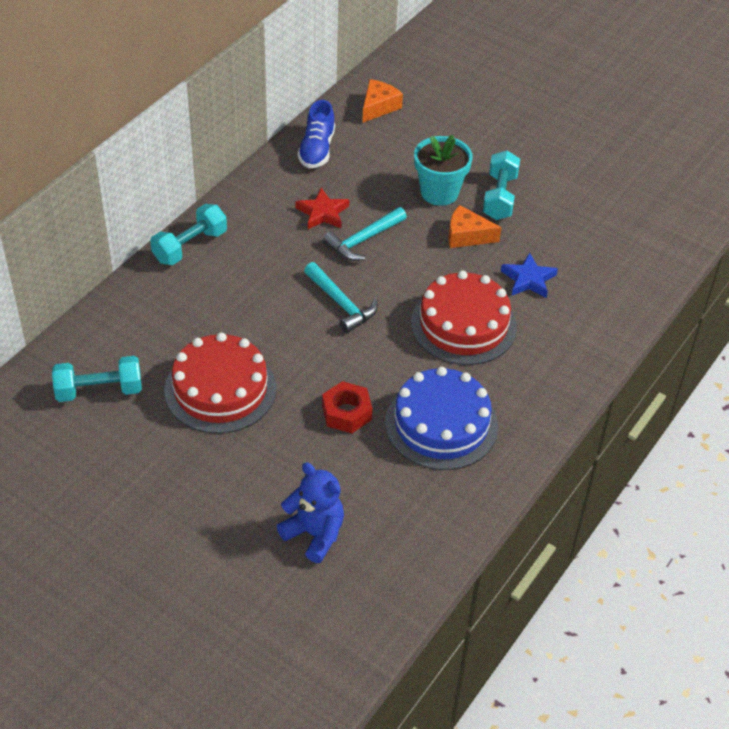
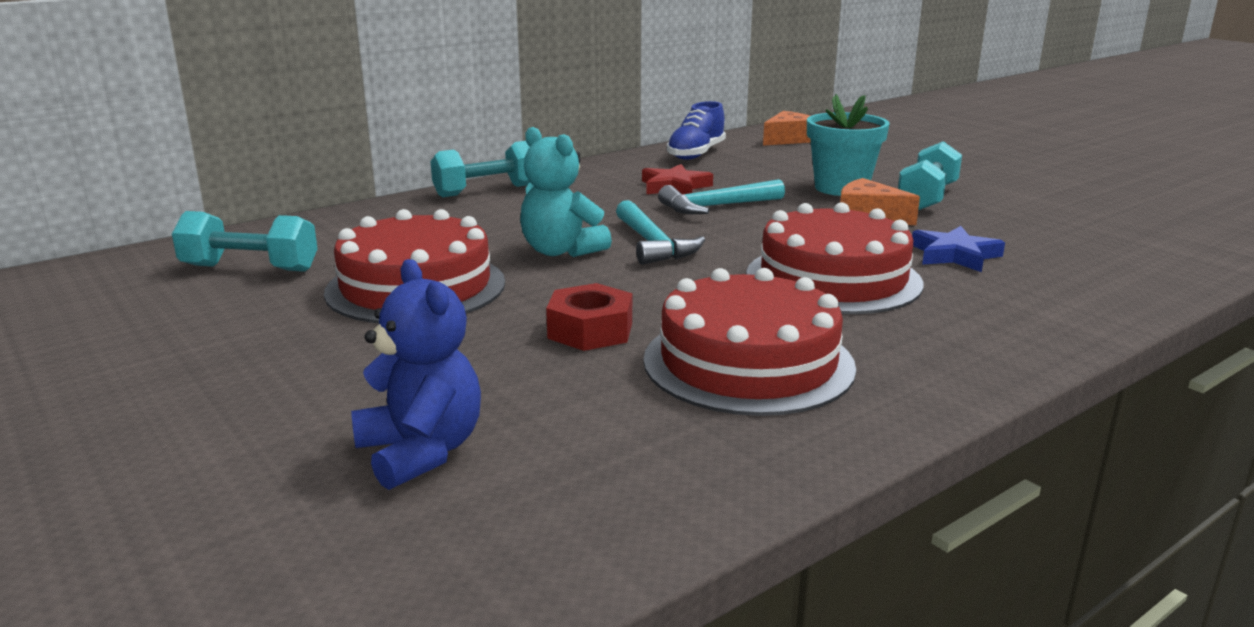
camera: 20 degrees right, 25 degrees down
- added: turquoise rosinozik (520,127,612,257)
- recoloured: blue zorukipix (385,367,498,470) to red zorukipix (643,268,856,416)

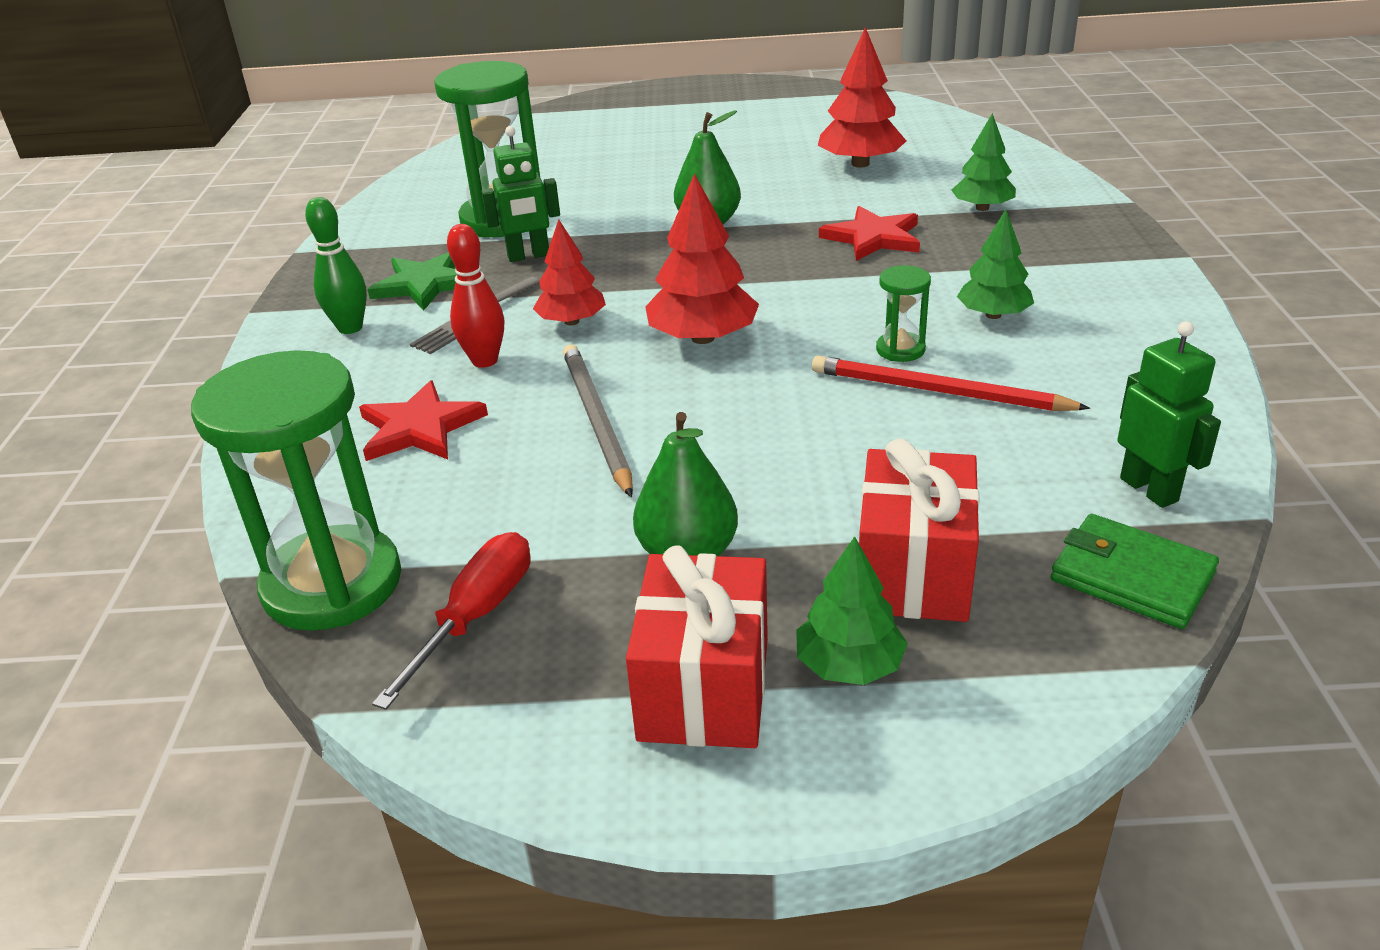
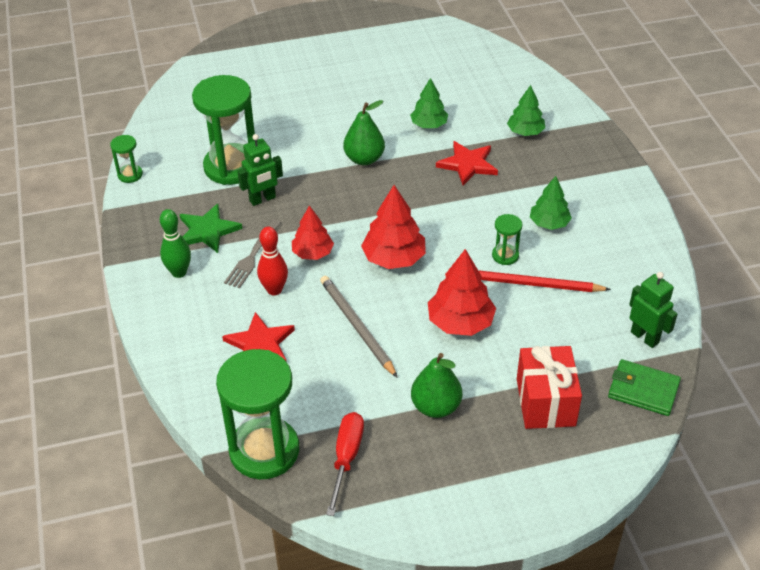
camera: 15 degrees left, 10 degrees up
- removed: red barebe (626,546,768,748)
- added: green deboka (110,135,143,183)
- moved: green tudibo (796,536,908,685) to (410,78,448,128)
- moved: red tudibo (818,27,906,168) to (428,249,496,336)

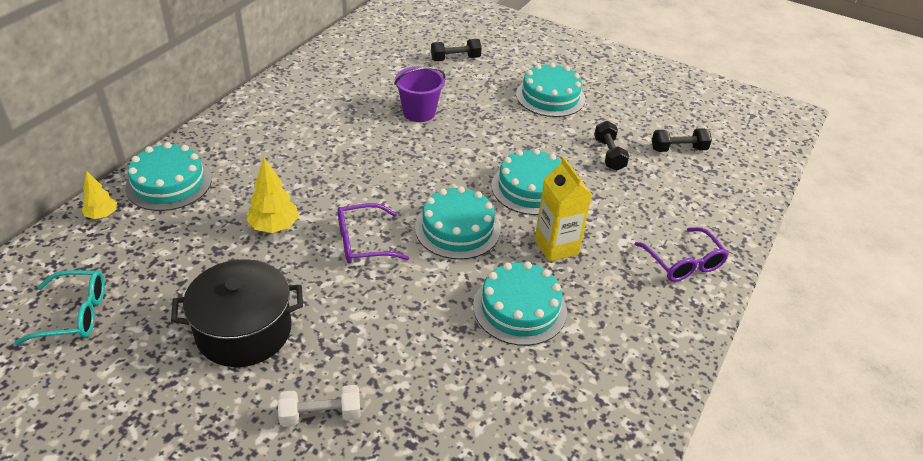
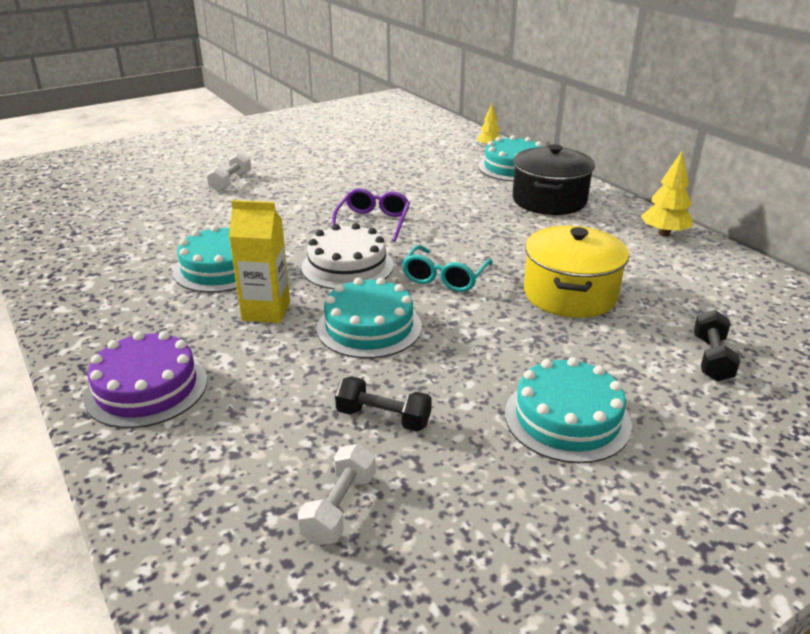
camera: 120 degrees right, 10 degrees down
- moved: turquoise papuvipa (15,270,105,345) to (402,245,493,292)
- moved: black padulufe (171,259,303,367) to (512,144,595,215)
- moved: yellow tudibo (246,158,299,233) to (641,151,693,237)
- replaced: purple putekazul (394,66,445,122) to yellow padulufe (524,226,629,318)
- replaced: purple papuvipa (634,227,729,282) to purple zorukipix (84,331,207,428)
- recoloured: turquoise zorukipix (415,186,500,260) to white zorukipix (301,223,394,290)
- recoloured: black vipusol (652,128,712,152) to white vipusol (297,443,376,545)

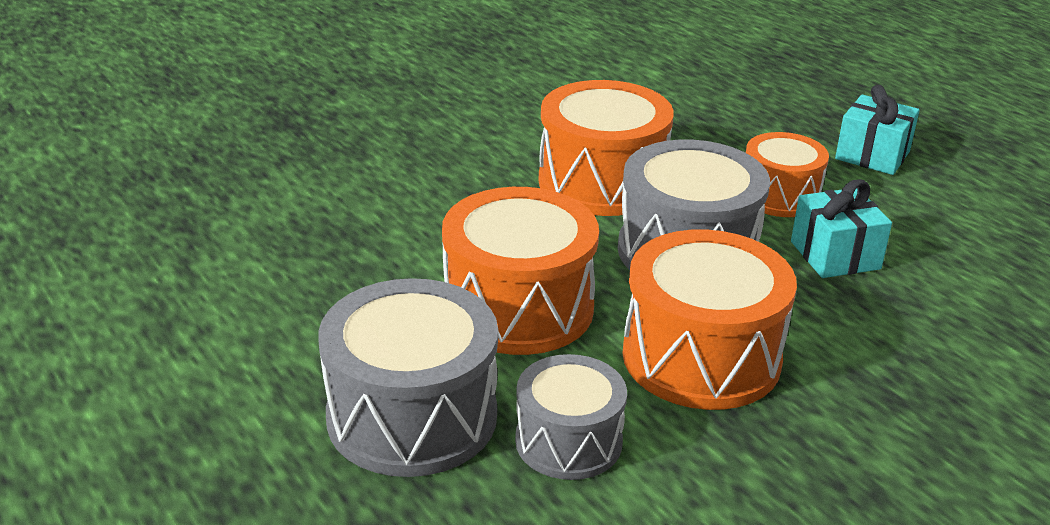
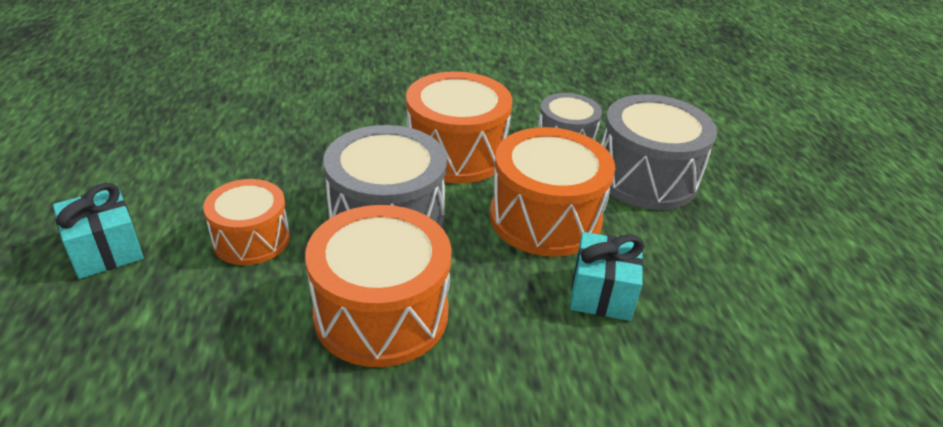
camera: 155 degrees left, 5 degrees up
- moved: turquoise barebe (791,179,892,278) to (570,232,644,321)

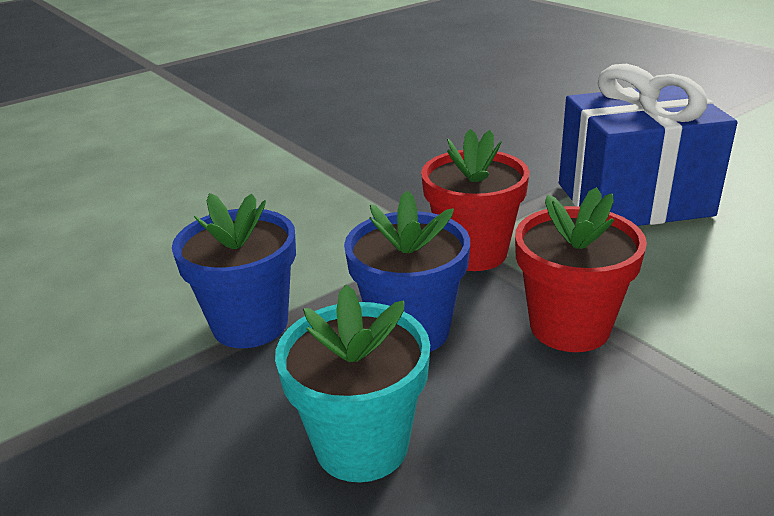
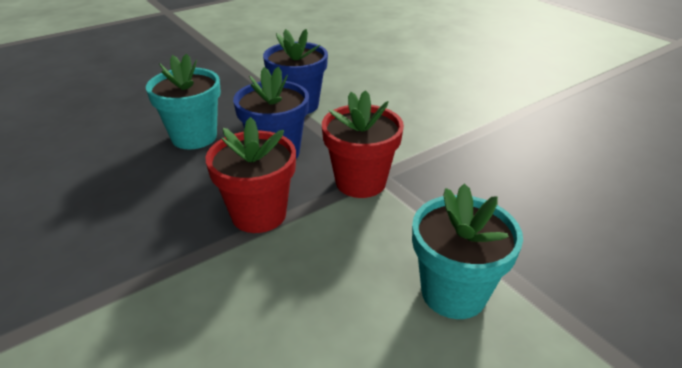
camera: 90 degrees right, 5 degrees up
- replaced: blue barebe (559,64,737,226) to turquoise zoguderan (412,184,523,319)

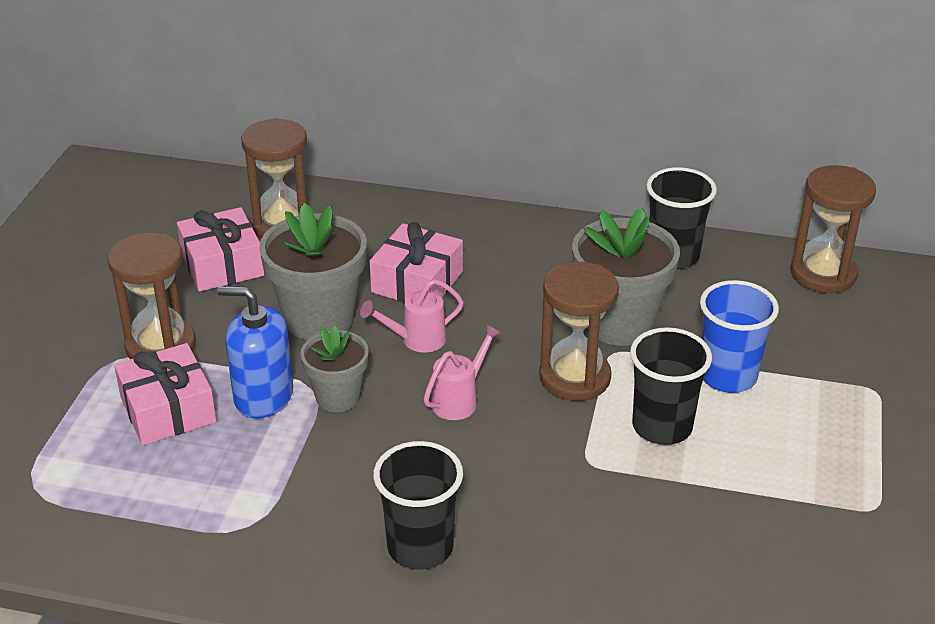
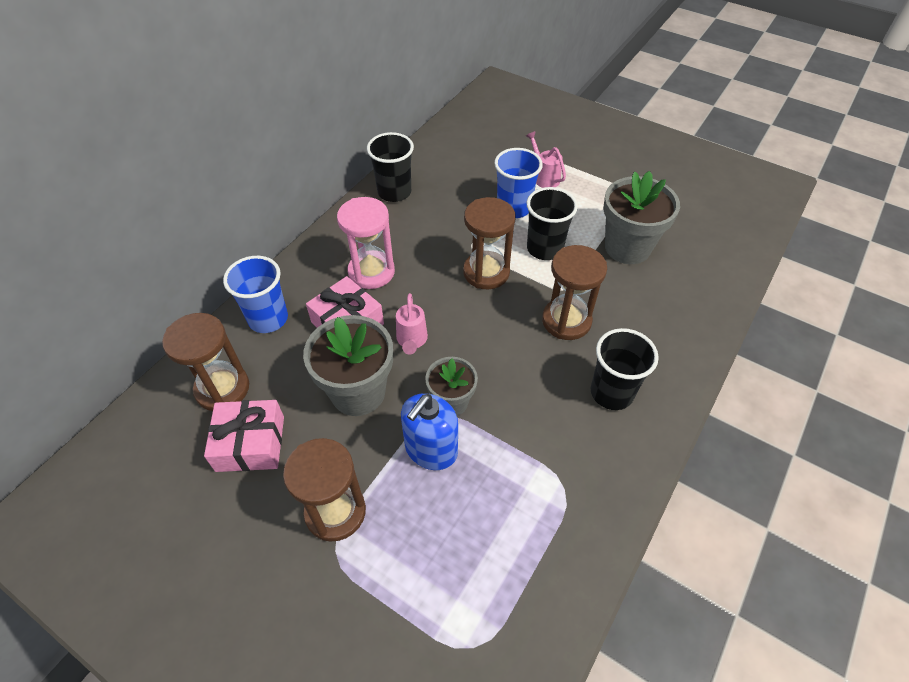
camera: 70 degrees left, 15 degrees up
- removed: pink barebe (114,343,216,445)
- added: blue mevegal (223,256,288,333)
- added: pink deboka (337,197,395,289)
- moved: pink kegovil (424,324,502,420) to (526,131,566,188)
- moved: grey zoguderan (572,208,680,346) to (603,171,680,264)
- moved: brown deboka (791,165,876,293) to (542,245,607,340)

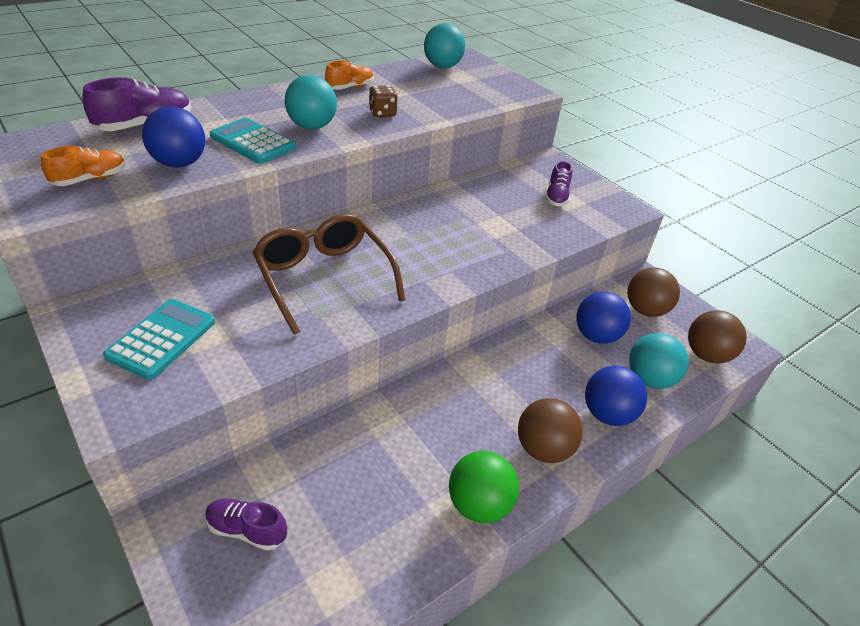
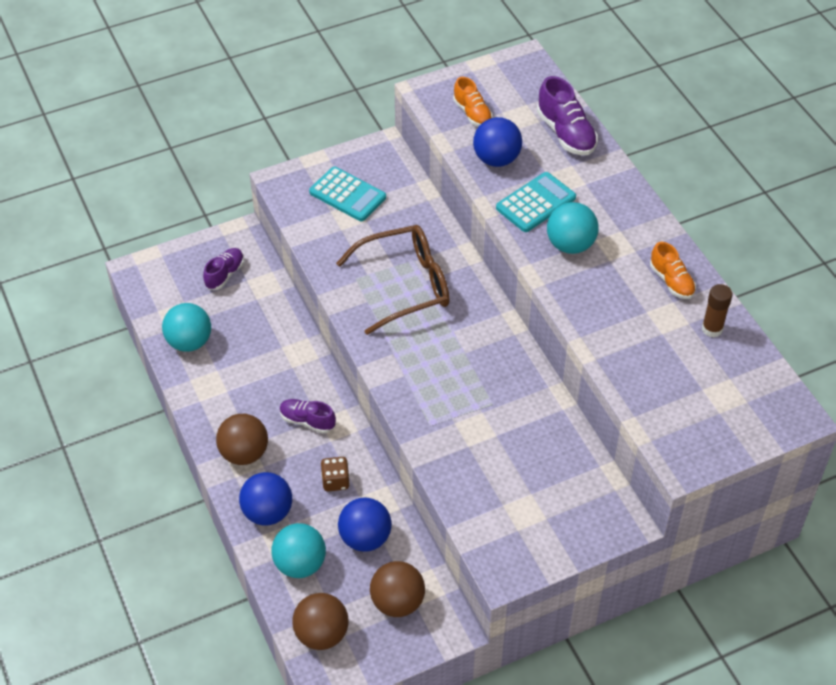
camera: 105 degrees right, 10 degrees up
- removed: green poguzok (449,451,519,523)
- added: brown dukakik (702,284,733,337)
- moved: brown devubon (369,85,398,117) to (321,457,350,491)
- moved: turquoise poguzok (424,23,465,68) to (162,303,211,352)
- moved: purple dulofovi (545,161,572,206) to (280,399,336,433)

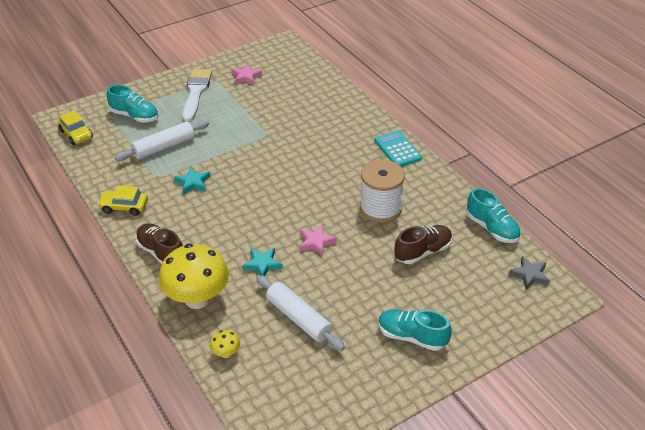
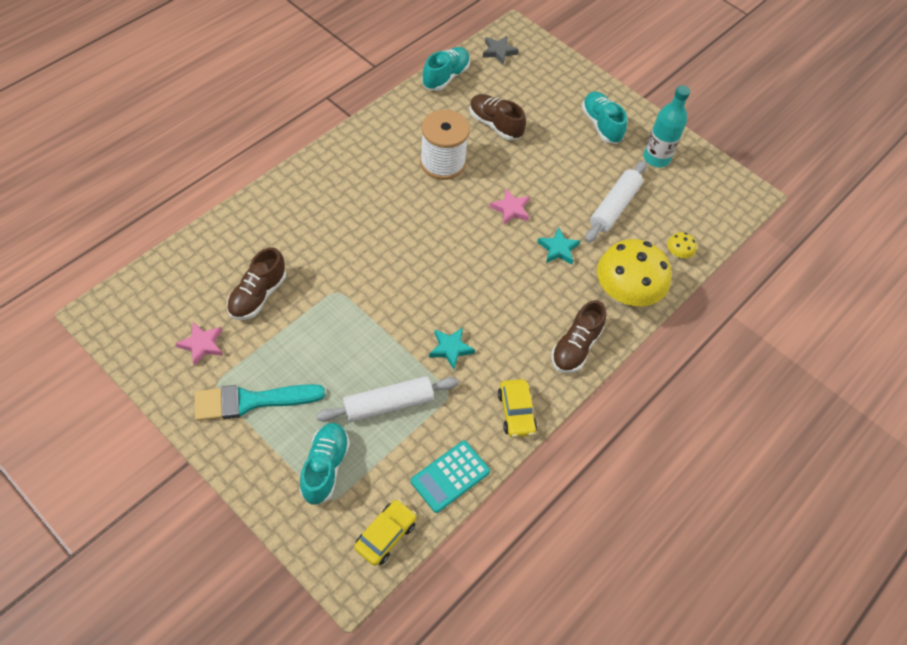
camera: 110 degrees left, 15 degrees up
- added: brown dulofovi (227,247,286,320)
- added: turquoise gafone (643,85,690,167)
- moved: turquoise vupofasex (374,130,422,167) to (411,441,490,513)
- recoloured: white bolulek (183,69,212,122) to turquoise bolulek (195,384,325,421)
- turned: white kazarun (115,120,209,161) = (316,376,459,422) 60 degrees counterclockwise
- turned: turquoise dulofovi (378,309,452,351) = (582,92,627,144) 150 degrees clockwise

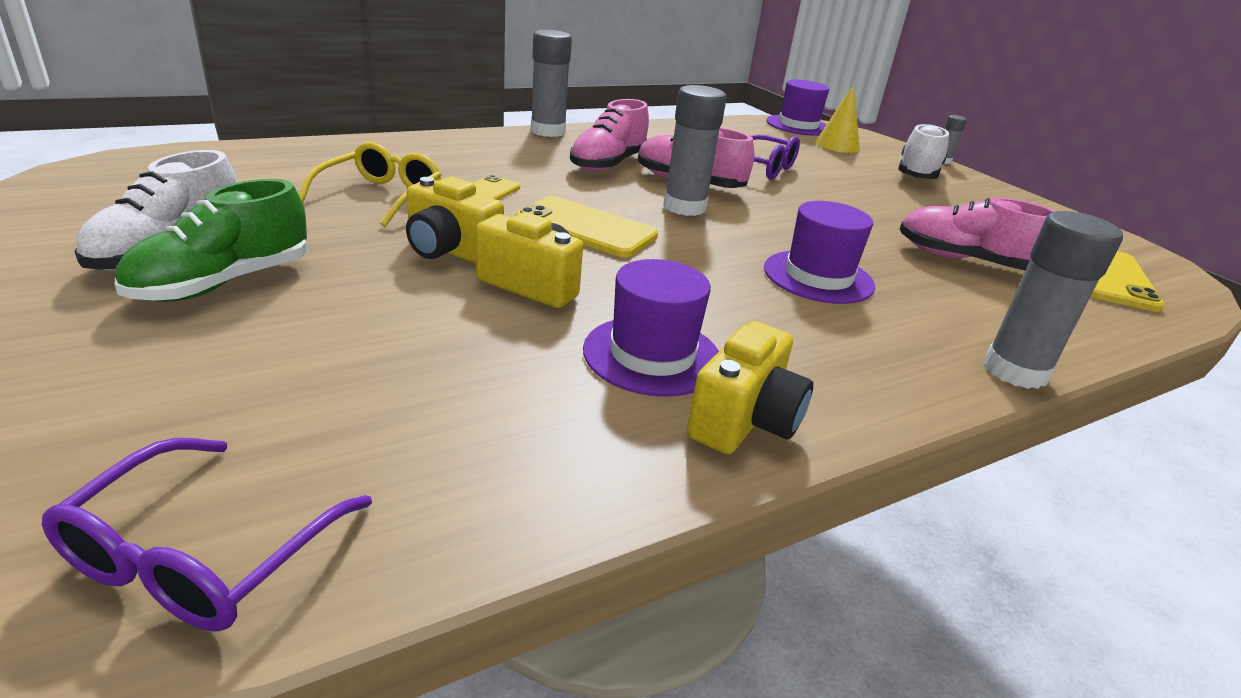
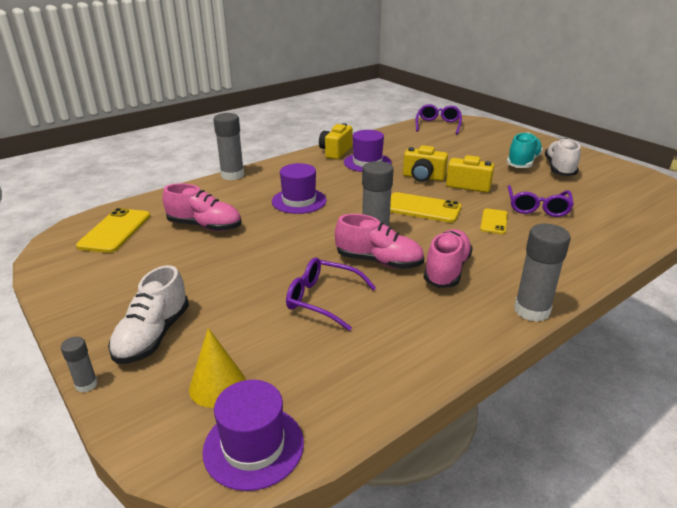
camera: 175 degrees right, 0 degrees up
- recoloured: green dulofovi (115,179,308,302) to turquoise dulofovi (507,132,543,168)
- recoloured: yellow papuvipa (299,142,441,227) to purple papuvipa (508,185,574,217)

